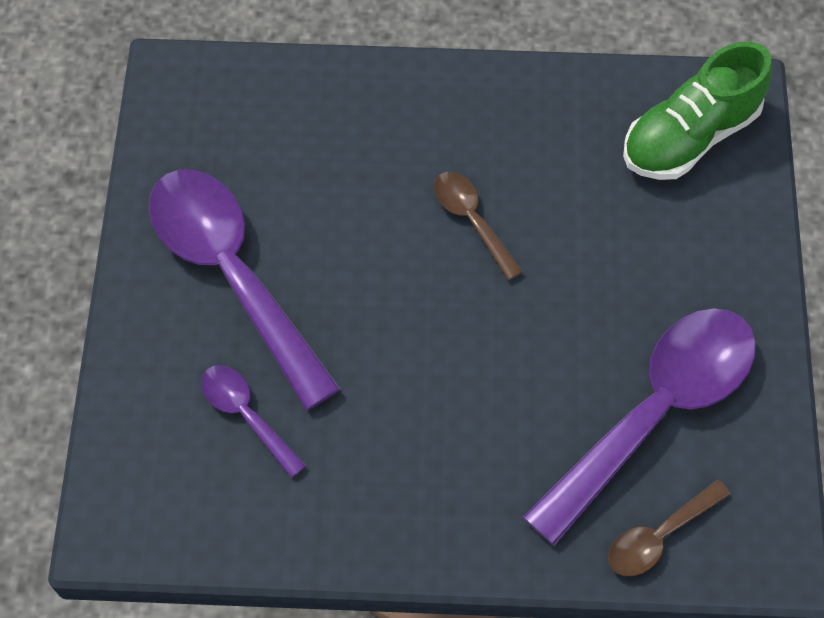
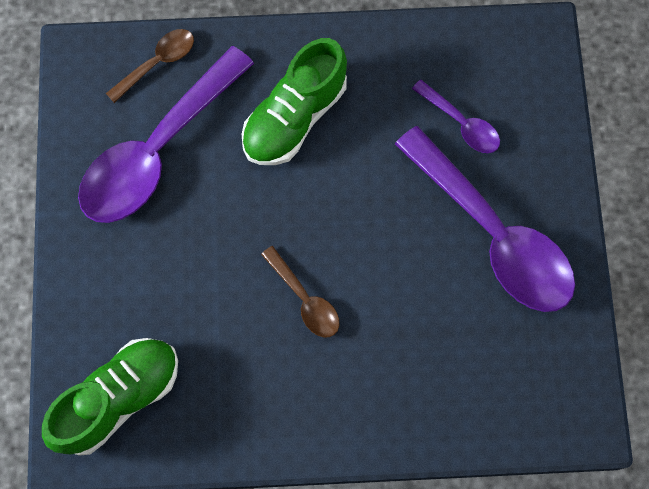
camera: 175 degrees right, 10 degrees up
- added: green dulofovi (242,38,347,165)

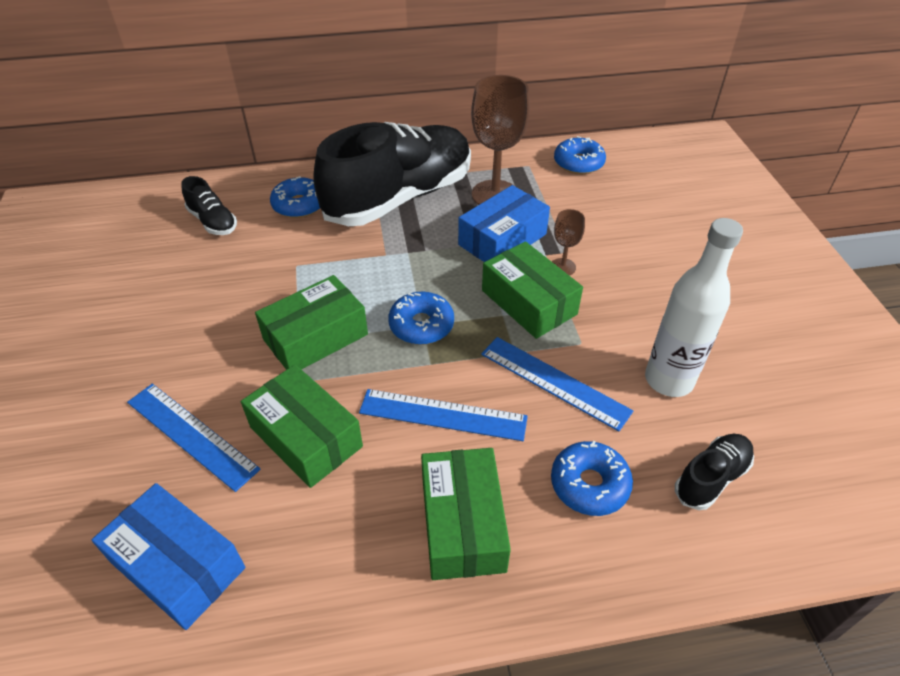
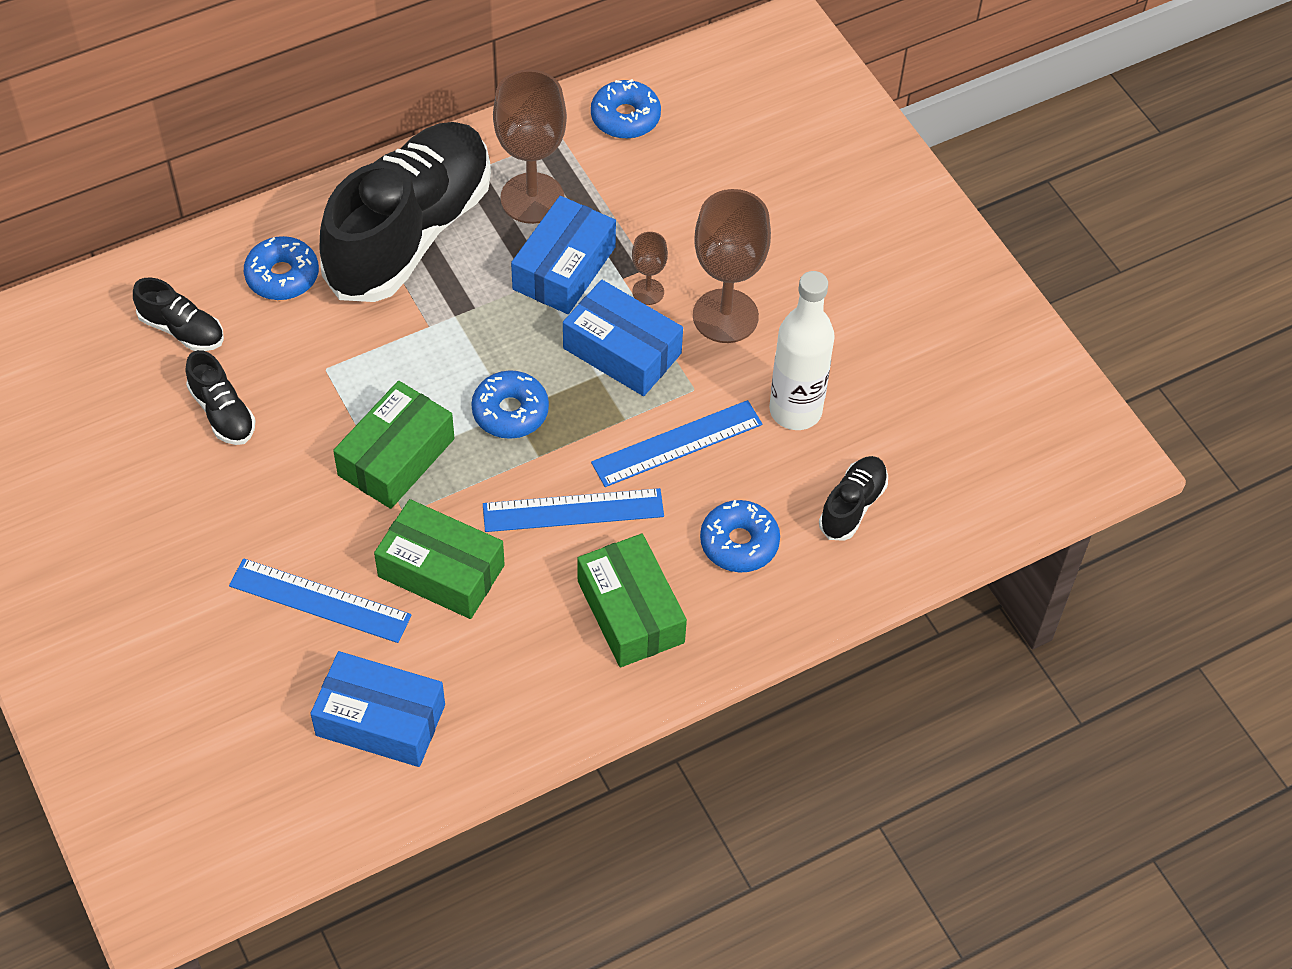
camera: 20 degrees left, 10 degrees up
- added: black dulofovi (186,350,255,445)
- added: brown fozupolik (693,189,771,343)
- recoloured: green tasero (482,241,583,339) to blue tasero (563,280,683,396)
- turned: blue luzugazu (481,337,633,431) = (591,400,762,487) 45 degrees counterclockwise

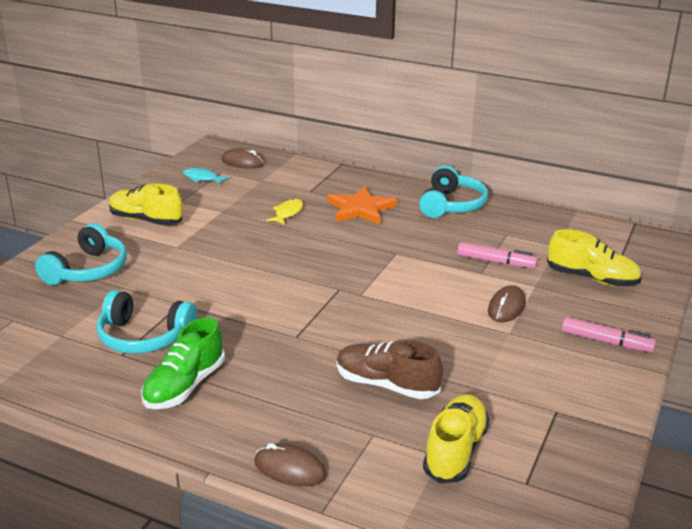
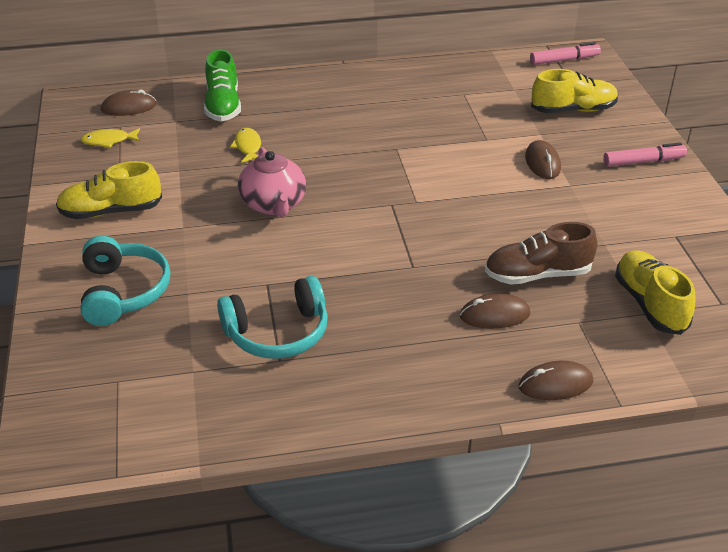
camera: 35 degrees left, 10 degrees up
- removed: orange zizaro (327,186,397,224)
- removed: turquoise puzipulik (419,166,488,218)
- added: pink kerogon (238,147,307,217)
- added: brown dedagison (460,293,530,329)
- moved: green dulofovi (141,317,225,409) to (204,49,241,122)
- moved: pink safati (457,242,538,268) to (530,42,601,65)
- recoloured: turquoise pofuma (183,168,230,185) to yellow pofuma (80,128,140,148)

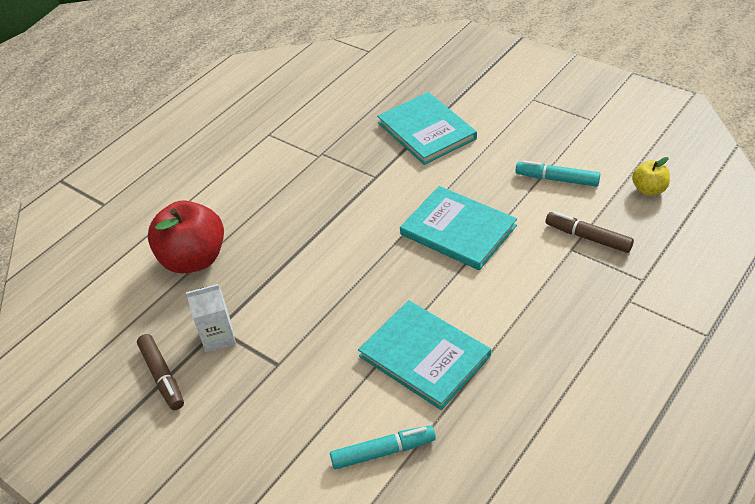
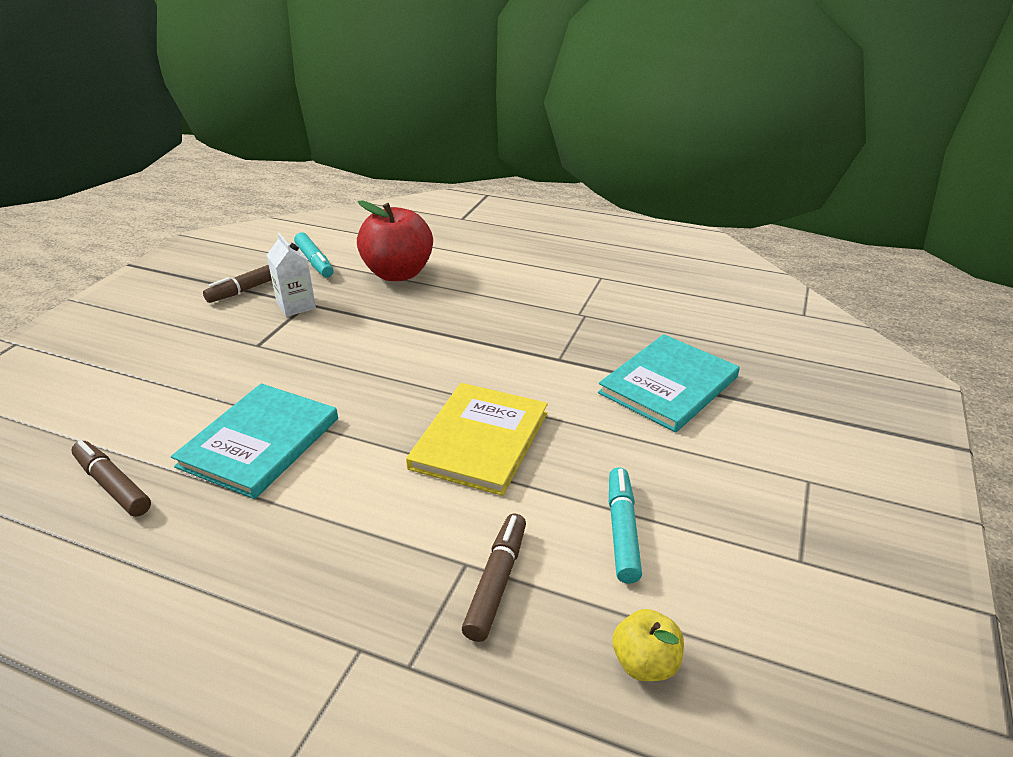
camera: 70 degrees right, 10 degrees down
- added: brown safati (71,440,151,517)
- moved: turquoise safati (330,425,436,469) to (294,232,334,278)
- recoloured: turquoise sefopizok (400,186,517,270) to yellow sefopizok (406,383,548,496)

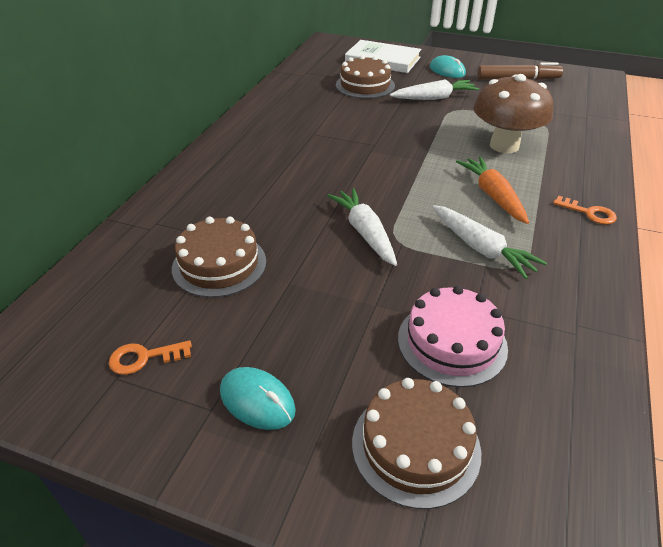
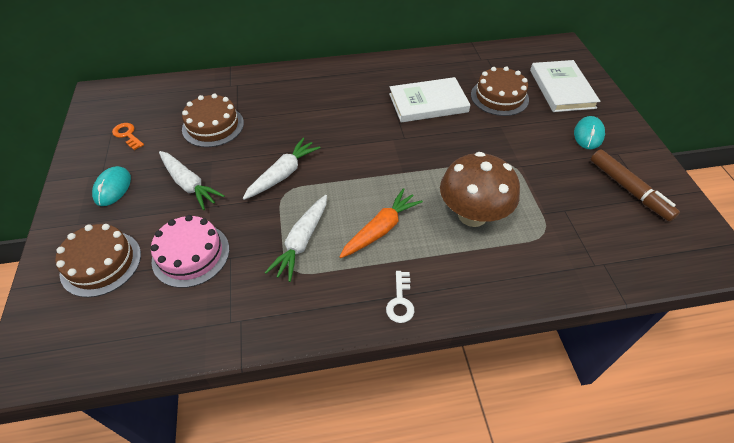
camera: 60 degrees right, 10 degrees up
- added: white sefopizok (389,77,470,122)
- moved: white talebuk (390,79,479,100) to (159,151,225,210)
- recoloured: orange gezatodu (553,196,617,225) to white gezatodu (386,271,414,323)

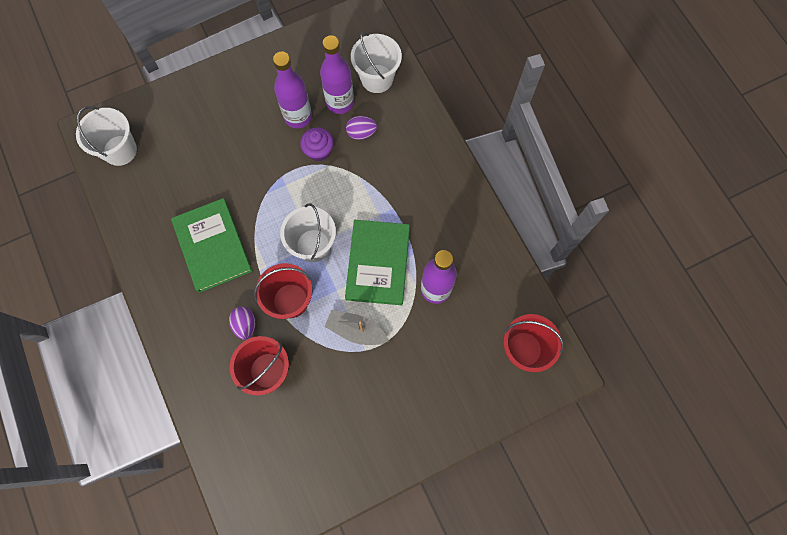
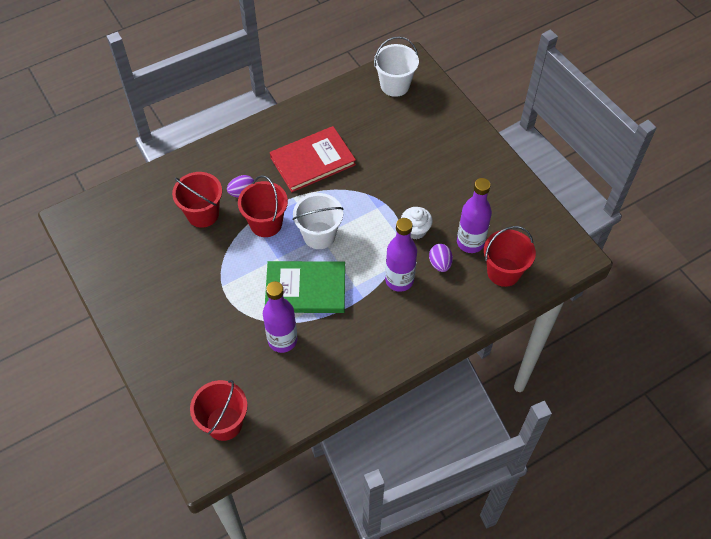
camera: 85 degrees right, 15 degrees down
- removed: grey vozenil (324,310,389,345)
- moved: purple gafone (273,52,312,128) to (385,218,417,292)
- recoloured: green sefopizok (171,198,252,293) to red sefopizok (270,126,356,192)
- recoloured: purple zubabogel (300,127,334,162) to white zubabogel (401,207,433,239)
- recoloured: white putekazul (351,31,402,93) to red putekazul (484,226,536,287)

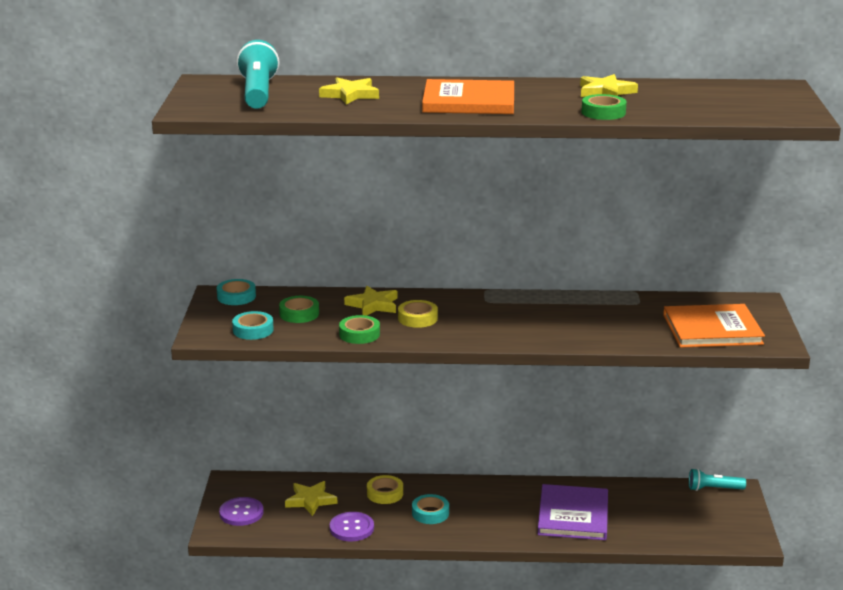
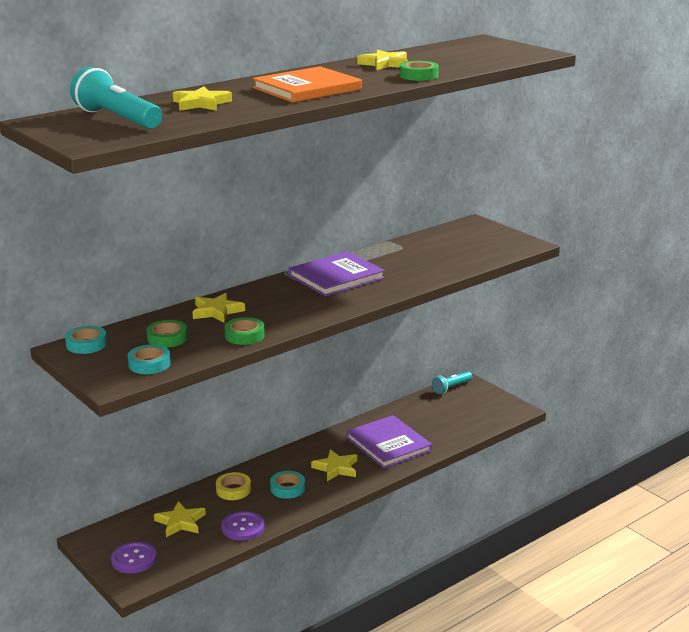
camera: 40 degrees left, 0 degrees up
- removed: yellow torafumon (398,300,438,328)
- removed: orange sefopizok (663,304,765,348)
- added: purple sefopizok (289,251,385,297)
- added: yellow zizaro (311,449,357,481)

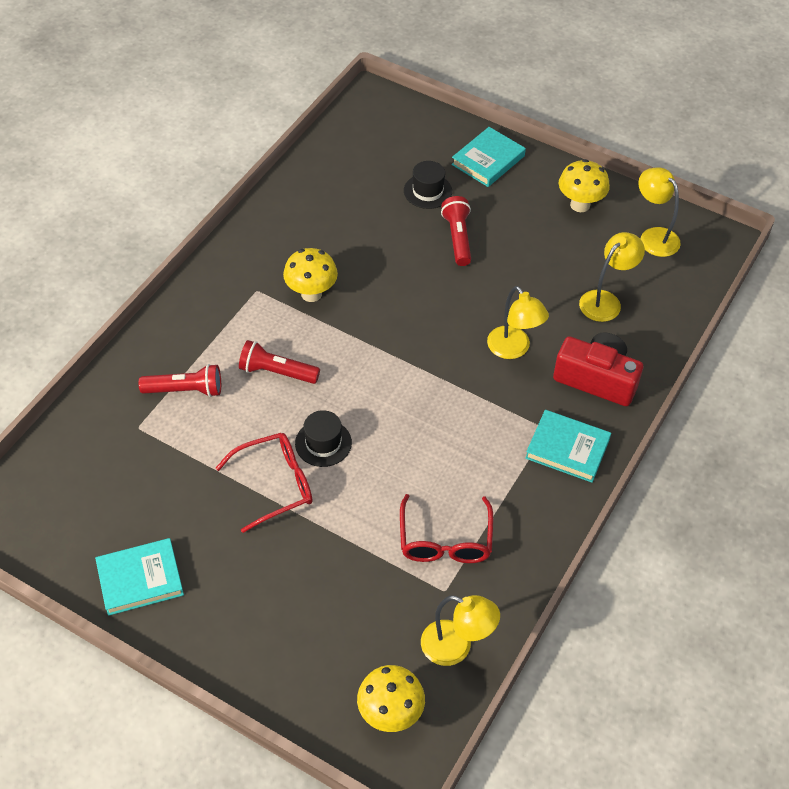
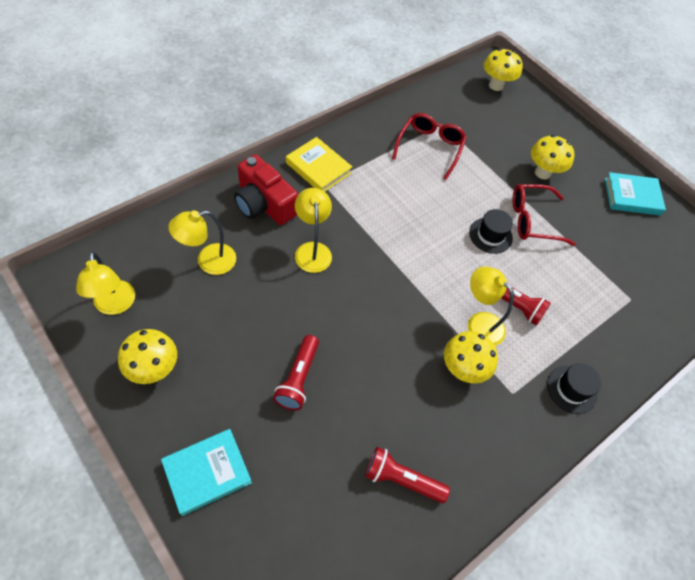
camera: 165 degrees left, 5 degrees up
- added: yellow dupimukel (531,135,575,179)
- moved: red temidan (139,364,221,397) to (365,447,450,503)
- moved: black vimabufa (404,161,452,209) to (547,363,601,414)
- moved: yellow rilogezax (421,595,500,666) to (468,266,514,346)
- recoloured: turquoise sefopizok (525,410,611,483) to yellow sefopizok (286,137,352,192)

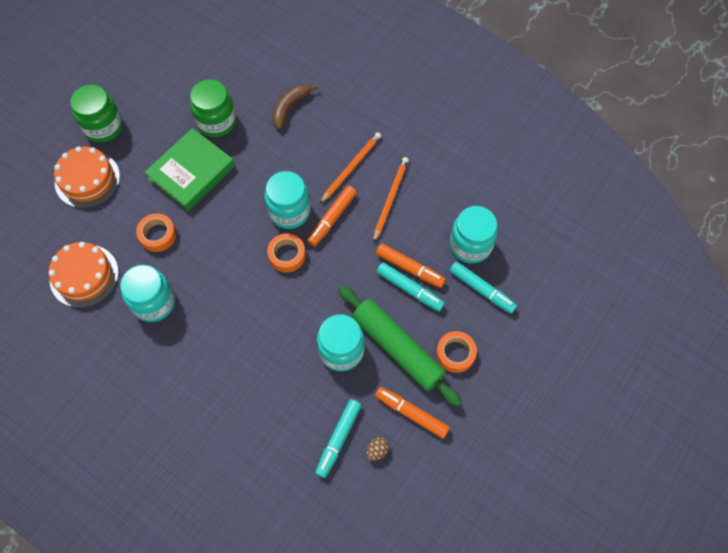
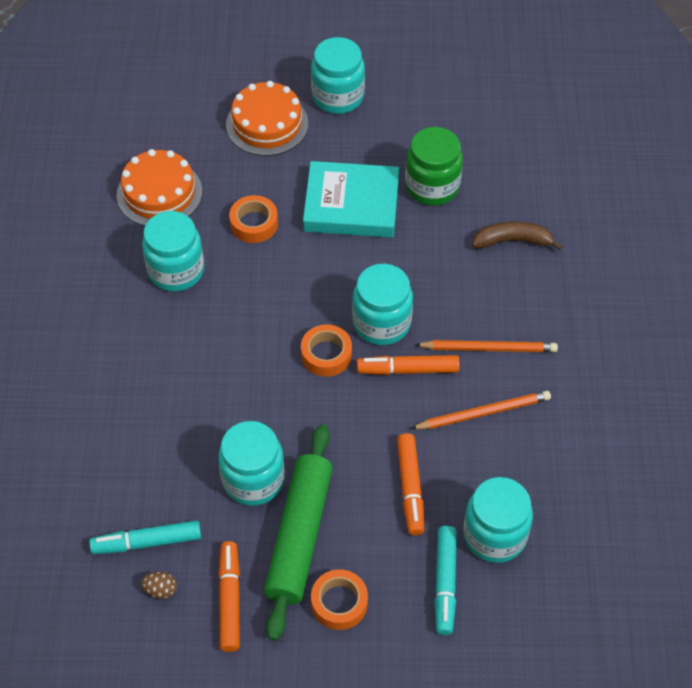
camera: 55 degrees right, 10 degrees down
- removed: turquoise safati (377,262,445,312)
- recoloured: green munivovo (70,85,123,143) to turquoise munivovo (311,37,365,114)
- recoloured: green sefopizok (145,128,235,211) to turquoise sefopizok (303,161,399,238)

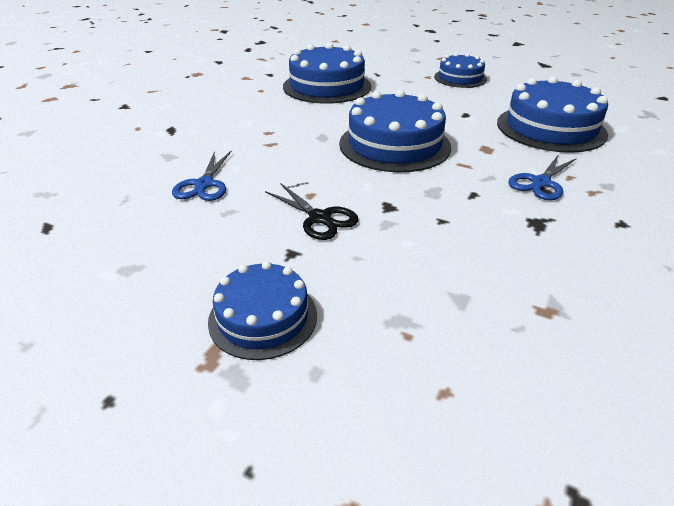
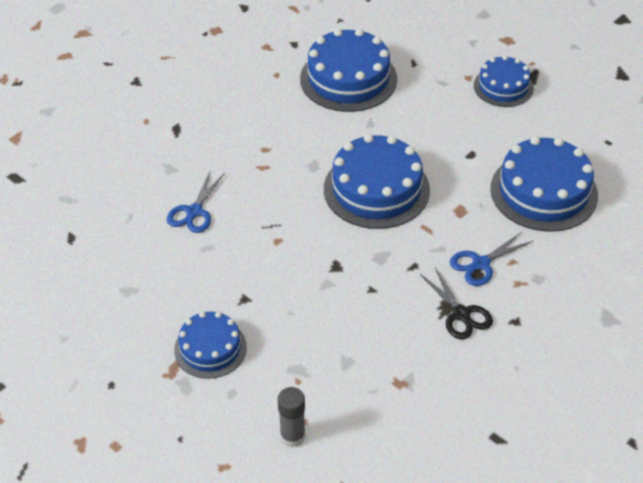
camera: 15 degrees right, 10 degrees up
- added: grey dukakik (278,387,305,448)
- moved: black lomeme (265,184,359,240) to (420,268,493,339)

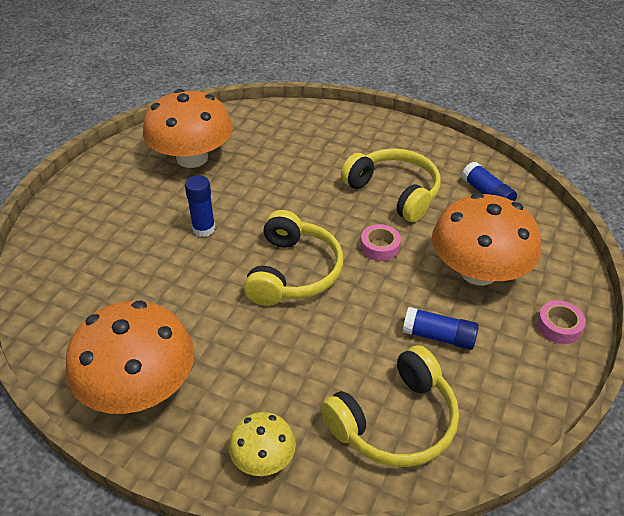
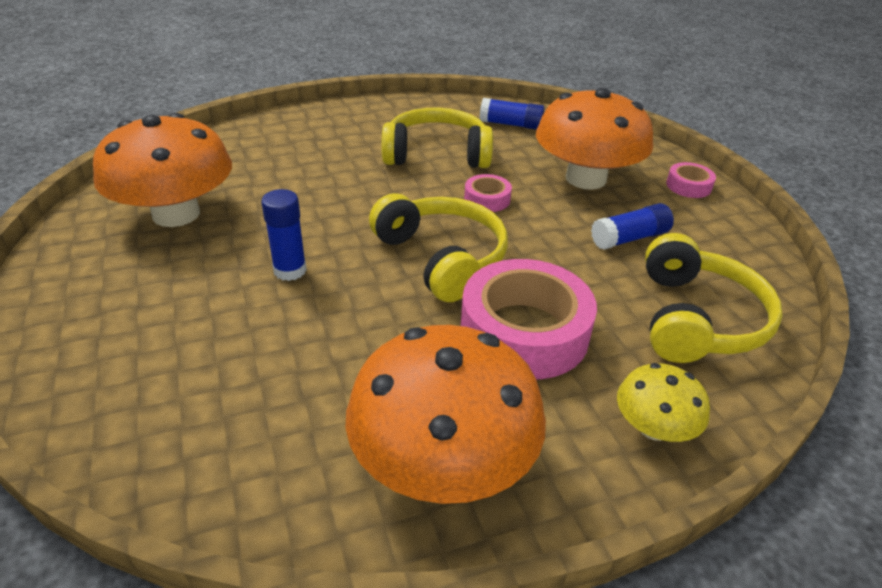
camera: 45 degrees left, 5 degrees down
- added: pink torafumon (461,259,597,379)

